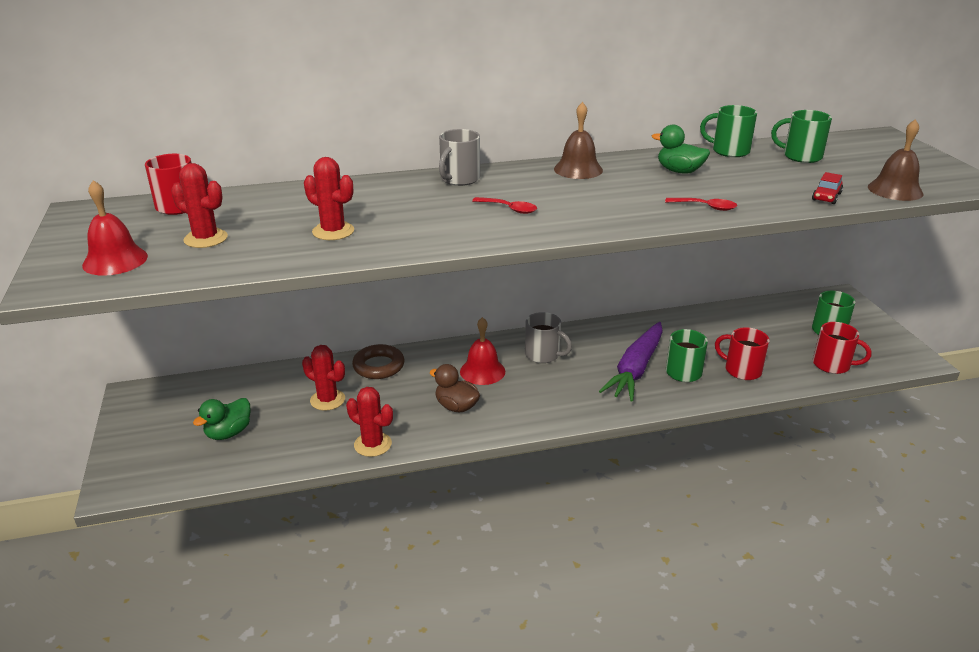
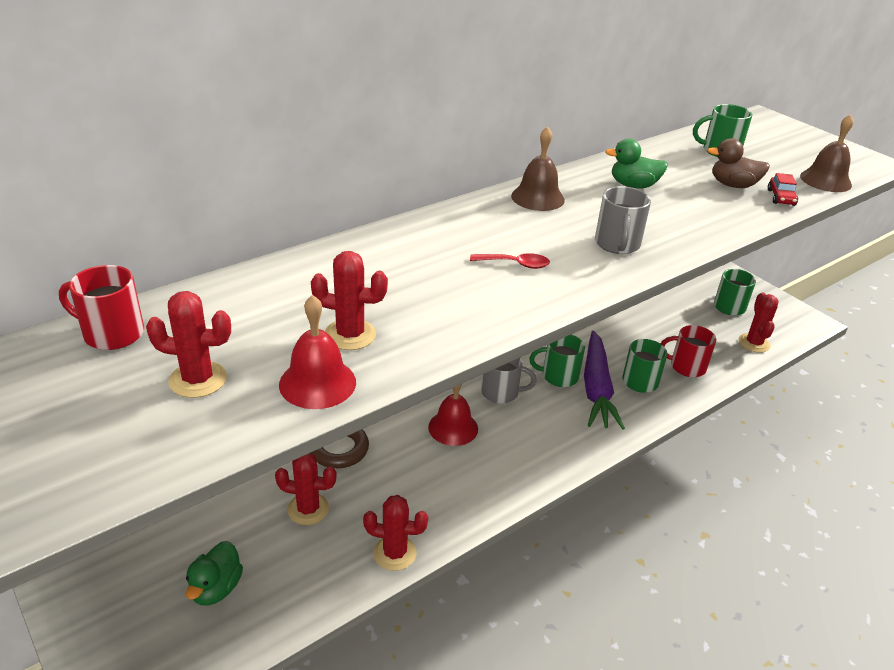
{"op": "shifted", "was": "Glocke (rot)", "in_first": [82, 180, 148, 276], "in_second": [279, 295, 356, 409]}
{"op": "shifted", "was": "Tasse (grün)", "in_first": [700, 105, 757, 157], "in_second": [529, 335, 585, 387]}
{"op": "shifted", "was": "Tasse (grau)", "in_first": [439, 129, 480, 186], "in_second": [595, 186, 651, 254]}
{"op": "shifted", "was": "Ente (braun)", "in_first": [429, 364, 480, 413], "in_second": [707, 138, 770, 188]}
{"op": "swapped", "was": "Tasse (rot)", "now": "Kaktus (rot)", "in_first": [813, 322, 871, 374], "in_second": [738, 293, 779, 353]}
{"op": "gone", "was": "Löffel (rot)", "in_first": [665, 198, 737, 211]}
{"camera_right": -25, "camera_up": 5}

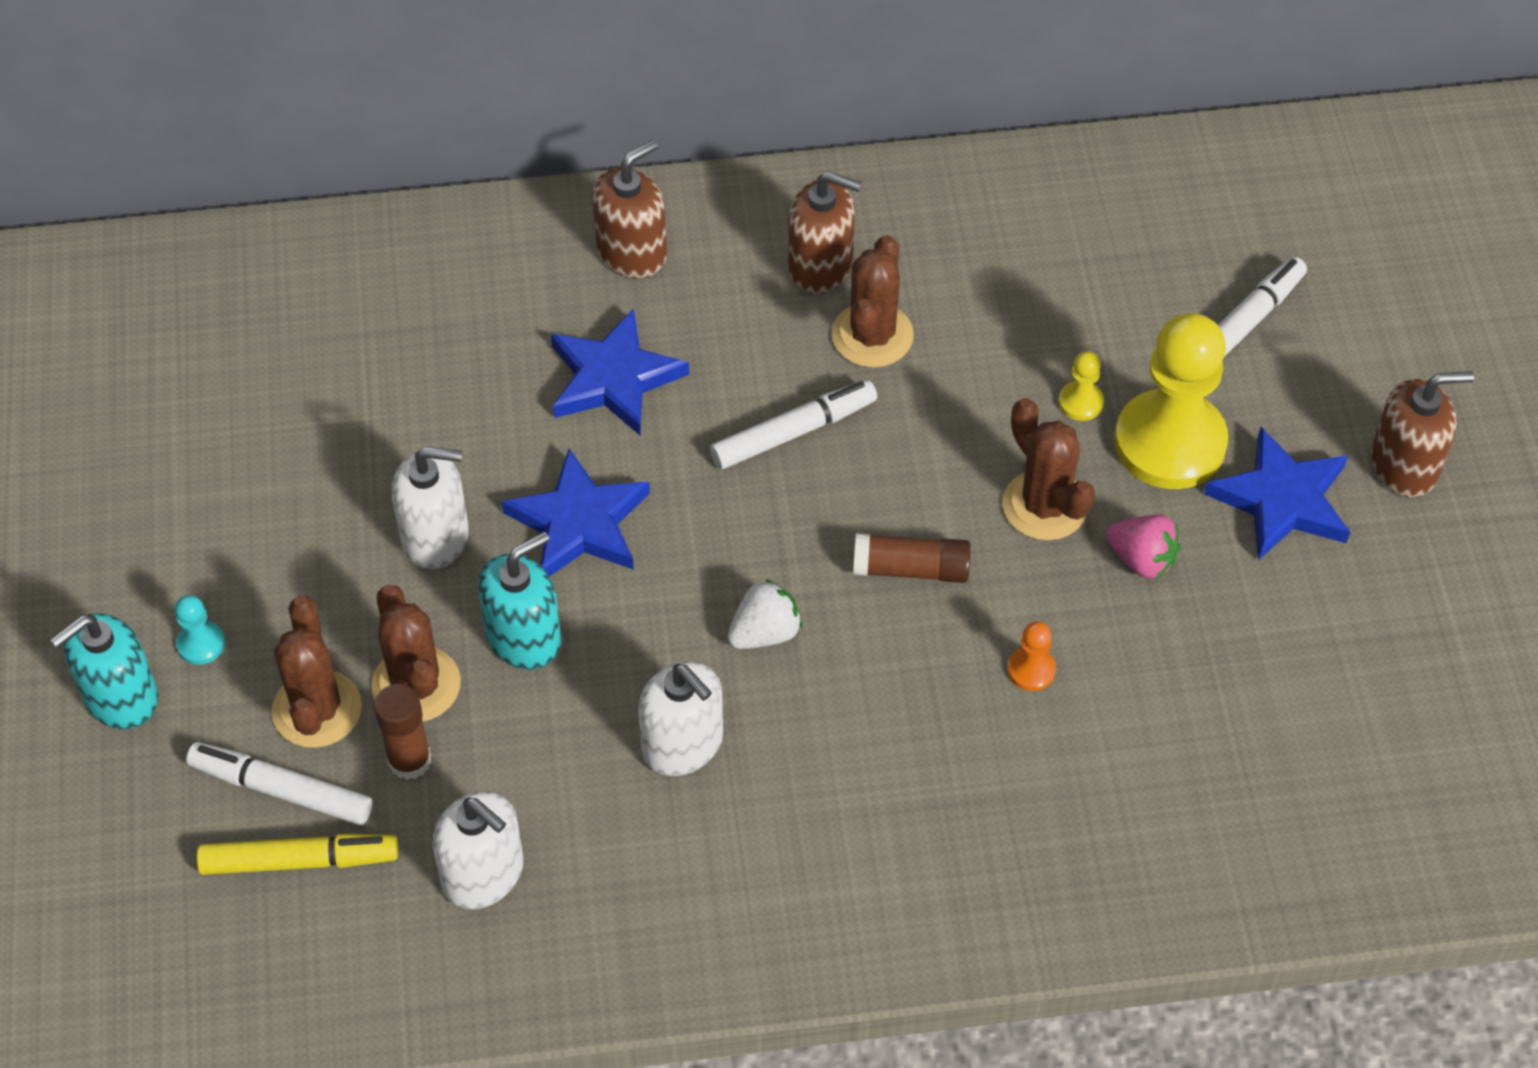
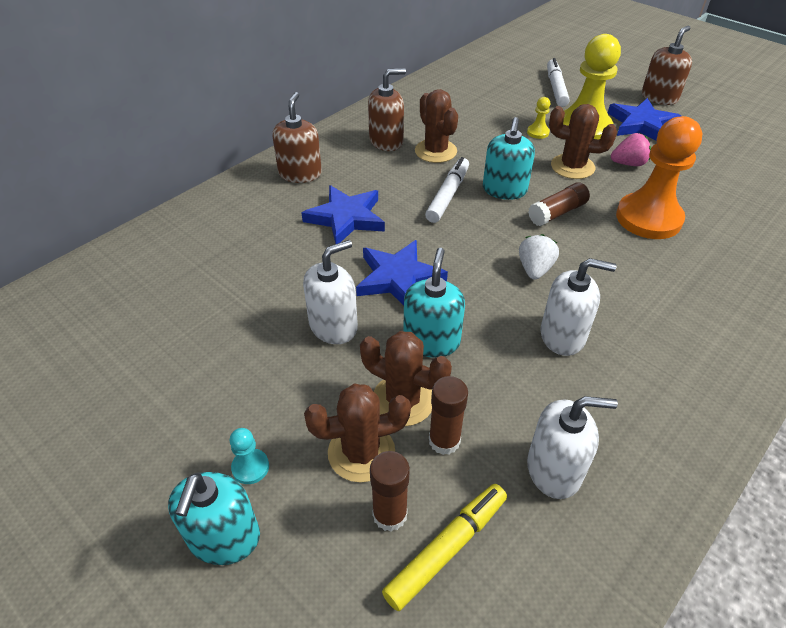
{"op": "rotated", "was": "Kaktus (braun)", "in_first": [272, 596, 362, 748], "in_second": [304, 384, 411, 482], "clockwise": -60}
{"op": "swapped", "was": "Filzstift (weiß)", "now": "Klebestift (braun)", "in_first": [186, 742, 373, 825], "in_second": [370, 451, 410, 531]}
{"op": "new", "now": "Seifenspender (türkis)", "in_second": [483, 117, 535, 200]}
{"op": "scaled", "was": "Bauer (orange)", "in_first": [1008, 621, 1056, 691], "in_second": [616, 116, 702, 239], "ratio": 2.47}
{"camera_right": -40, "camera_up": -10}

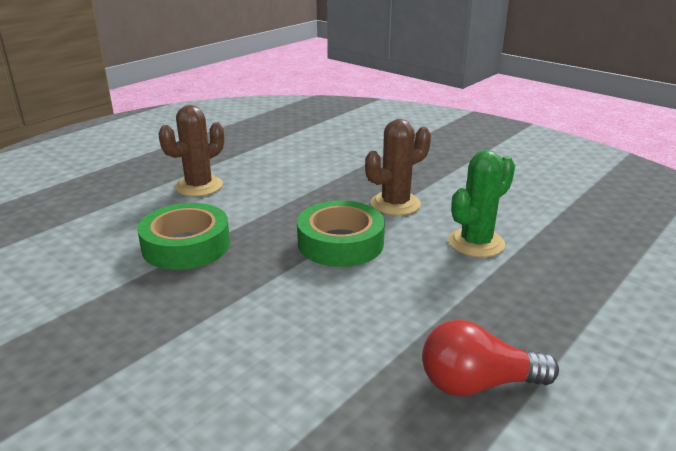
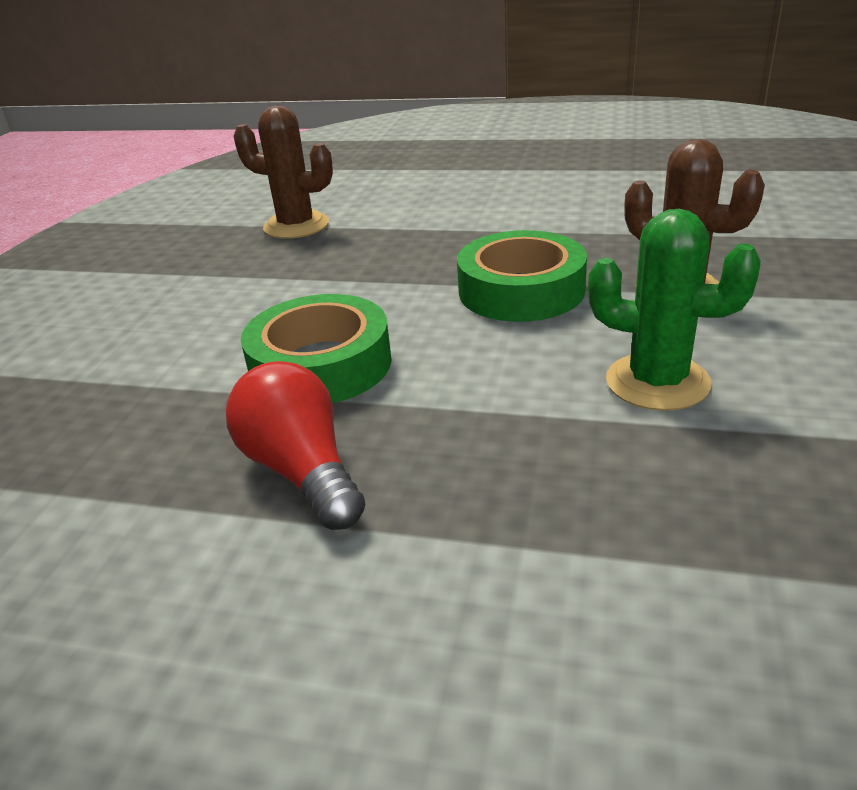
{"op": "shifted", "was": "Kaktus (braun)", "in_first": [158, 105, 224, 197], "in_second": [234, 105, 333, 239]}
{"op": "shifted", "was": "Klebeband (grün)", "in_first": [137, 203, 230, 270], "in_second": [241, 294, 392, 403]}
{"camera_right": 65, "camera_up": 5}

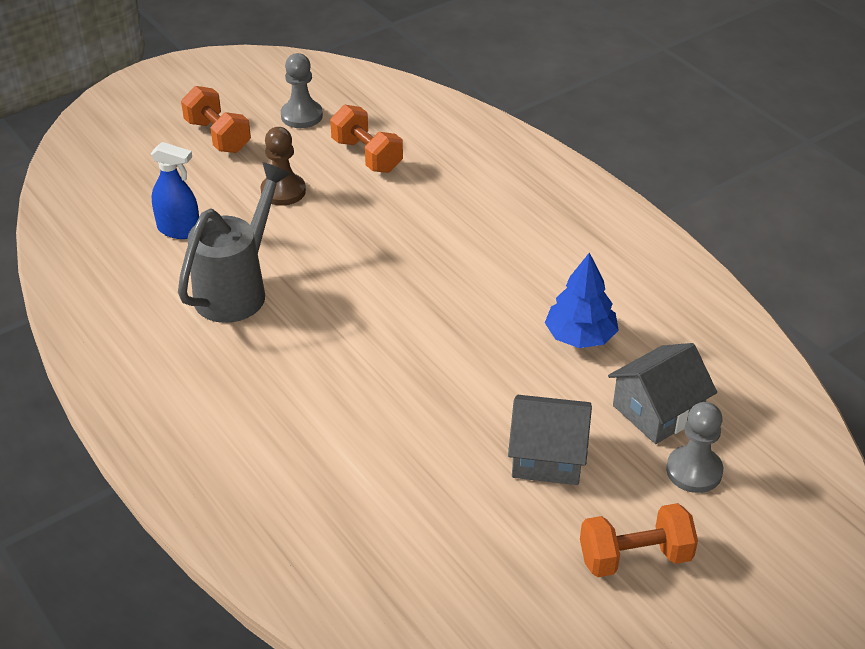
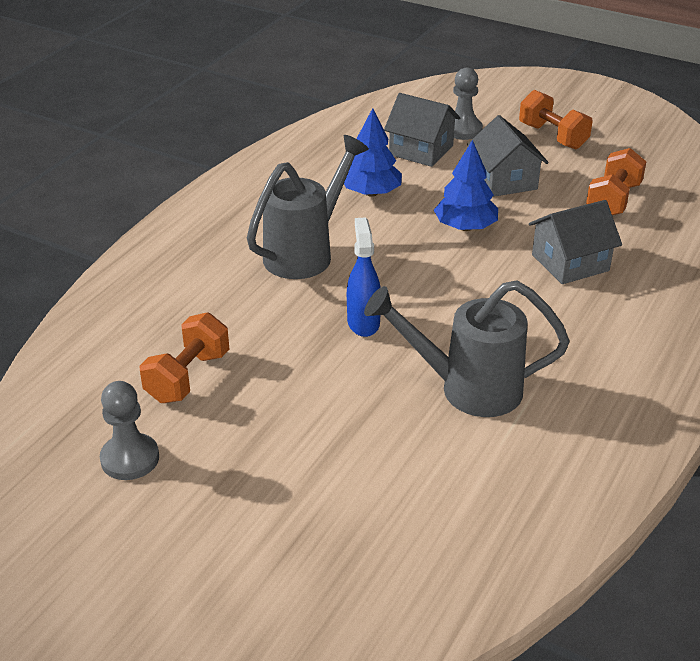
{"op": "new", "now": "Gießkanne (grau)", "in_second": [247, 135, 369, 279]}
{"op": "shifted", "was": "Sprühflasche (blau)", "in_first": [151, 142, 199, 239], "in_second": [347, 217, 381, 337]}
{"op": "new", "now": "Baum (blau)", "in_second": [434, 140, 498, 231]}
{"op": "new", "now": "Haus (grau)", "in_second": [529, 200, 622, 284]}
{"op": "shifted", "was": "Hantel (orange)", "in_first": [181, 86, 251, 153], "in_second": [586, 148, 646, 215]}
{"op": "gone", "was": "Bauer (braun)", "in_first": [260, 127, 306, 206]}
{"camera_right": -115, "camera_up": -5}

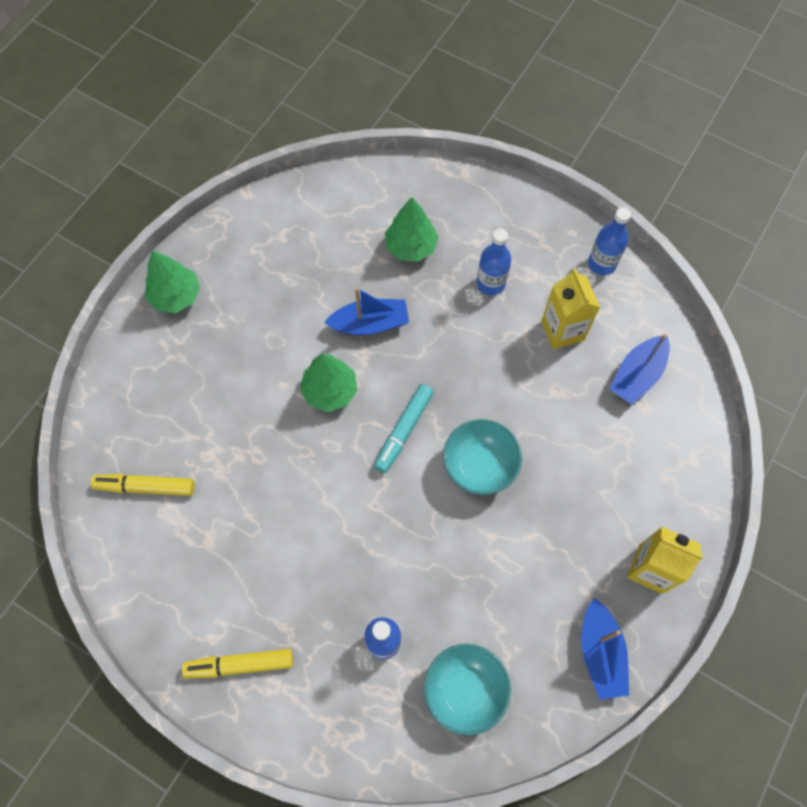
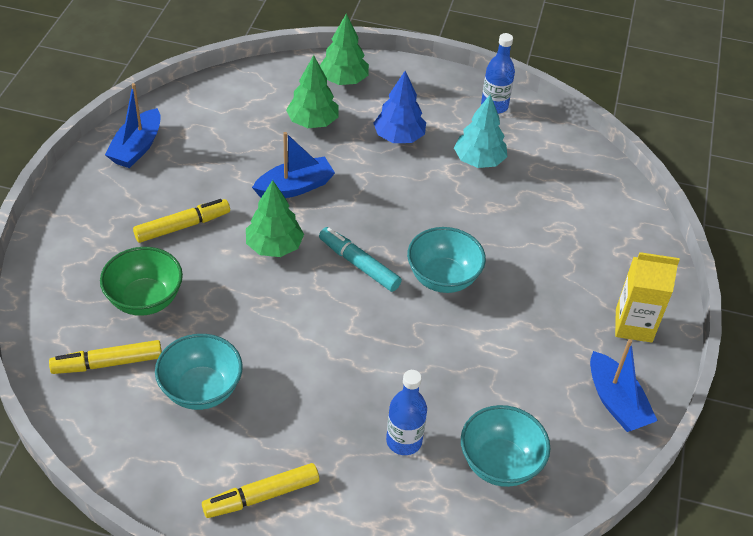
{"op": "new", "now": "Schüssel (grün)", "in_second": [100, 247, 183, 316]}
{"op": "shifted", "was": "Boot (blau)", "in_first": [610, 333, 670, 405], "in_second": [105, 83, 161, 168]}
{"op": "new", "now": "Filzstift (gelb)", "in_second": [133, 199, 230, 243]}
{"op": "new", "now": "Schüssel (türkis)", "in_second": [155, 334, 243, 410]}
{"op": "rotated", "was": "Filzstift (türkis)", "in_first": [374, 384, 434, 473], "in_second": [319, 227, 402, 292], "clockwise": 120}
{"op": "shifted", "was": "Baum (grün)", "in_first": [145, 250, 200, 313], "in_second": [320, 14, 369, 85]}
{"op": "swapped", "was": "Flasche (blau)", "now": "Baum (blau)", "in_first": [477, 229, 511, 295], "in_second": [374, 71, 426, 143]}
{"op": "swapped", "was": "Getränkekarton (gelb)", "now": "Baum (türkis)", "in_first": [541, 268, 600, 350], "in_second": [454, 95, 507, 168]}
{"camera_right": -20, "camera_up": -20}

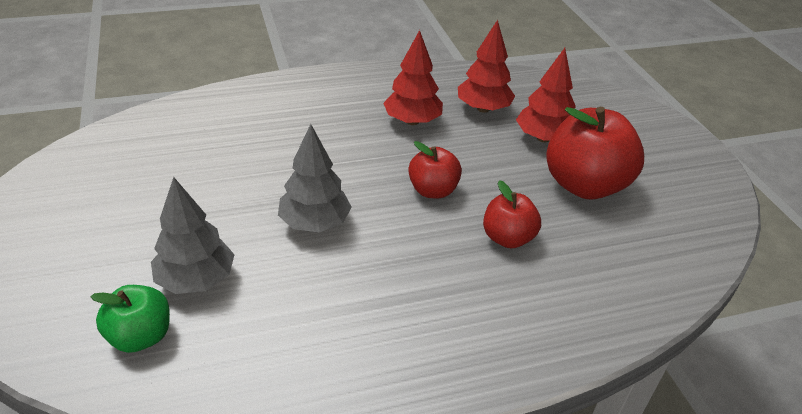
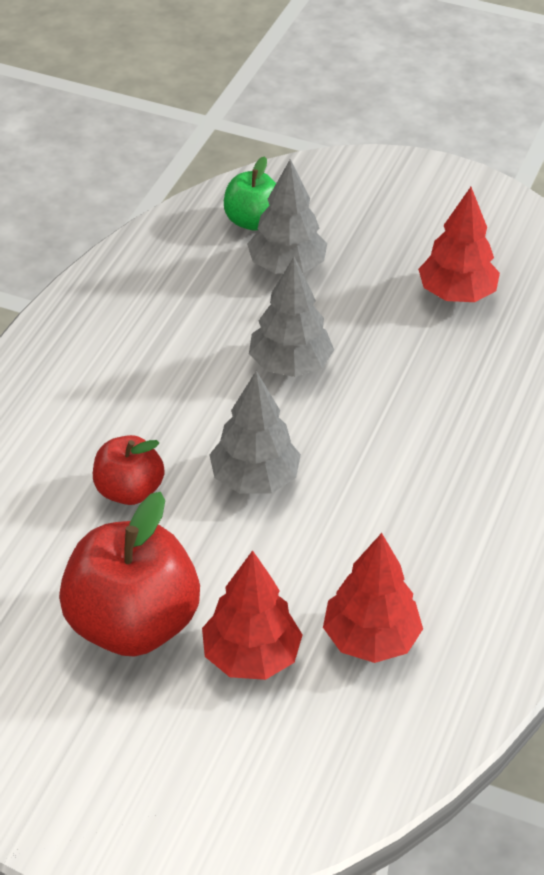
{"op": "swapped", "was": "Apfel (rot)", "now": "Baum (grau)", "in_first": [408, 141, 462, 199], "in_second": [209, 371, 301, 493]}
{"op": "shifted", "was": "Baum (rot)", "in_first": [383, 30, 443, 125], "in_second": [418, 187, 500, 302]}
{"camera_right": 130, "camera_up": 5}

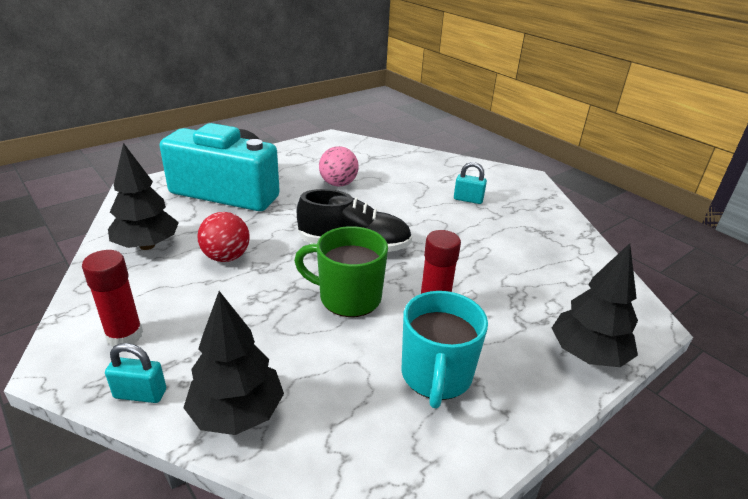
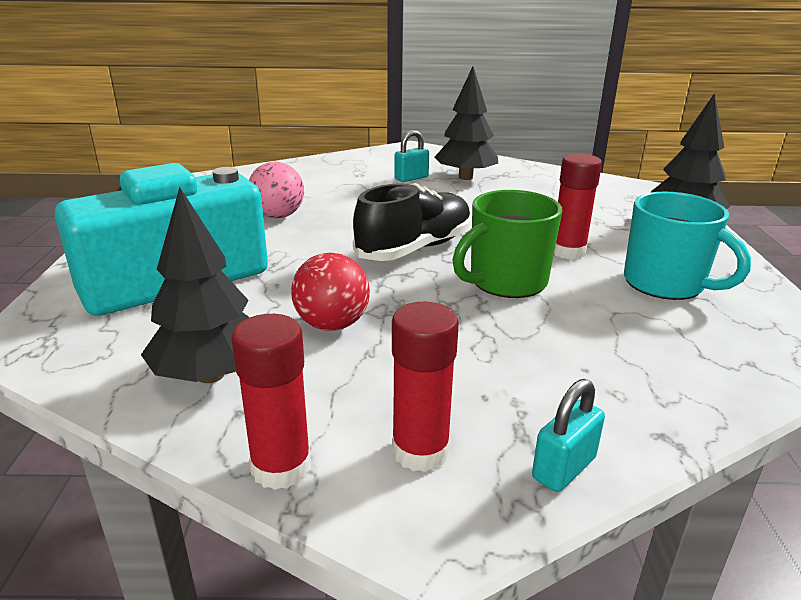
{"op": "new", "now": "Klebestift (rot)", "in_second": [231, 314, 311, 490]}
{"op": "shifted", "was": "Baum (schwarz)", "in_first": [184, 291, 284, 435], "in_second": [435, 67, 498, 180]}
{"camera_right": -50, "camera_up": -5}

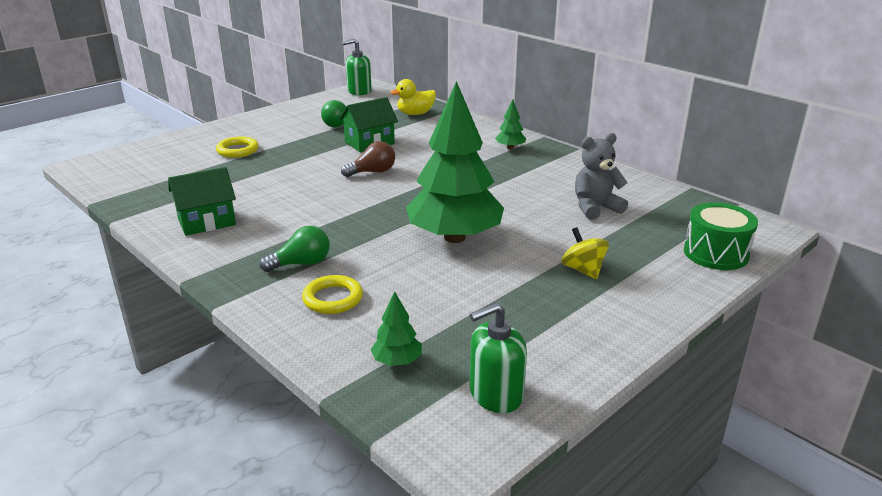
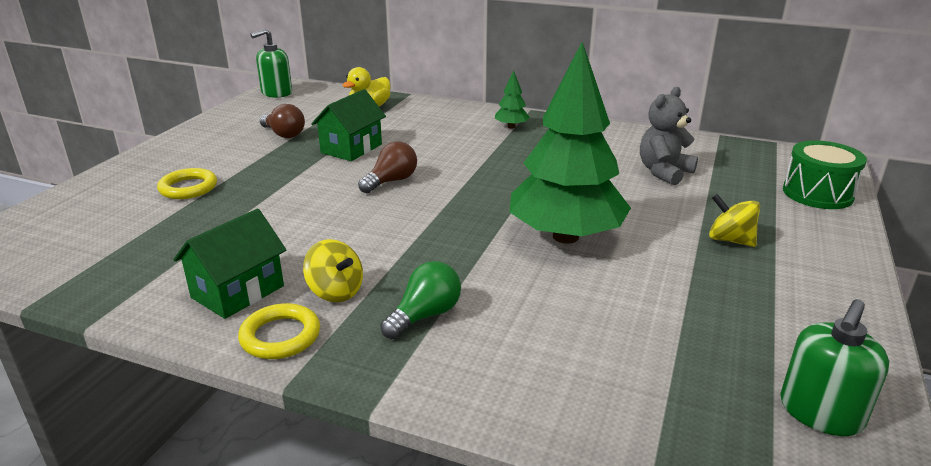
{"op": "shifted", "was": "Ring (gelb)", "in_first": [302, 275, 363, 314], "in_second": [238, 303, 320, 359]}
{"op": "repainted", "was": "Glühbirne (grün)", "now": "Glühbirne (braun)", "in_first": [321, 100, 346, 128], "in_second": [260, 104, 305, 138]}
{"op": "new", "now": "Kreisel (gelb)", "in_second": [303, 239, 363, 302]}
{"op": "gone", "was": "Baum (grün)", "in_first": [371, 291, 422, 366]}
{"camera_right": -25, "camera_up": 0}

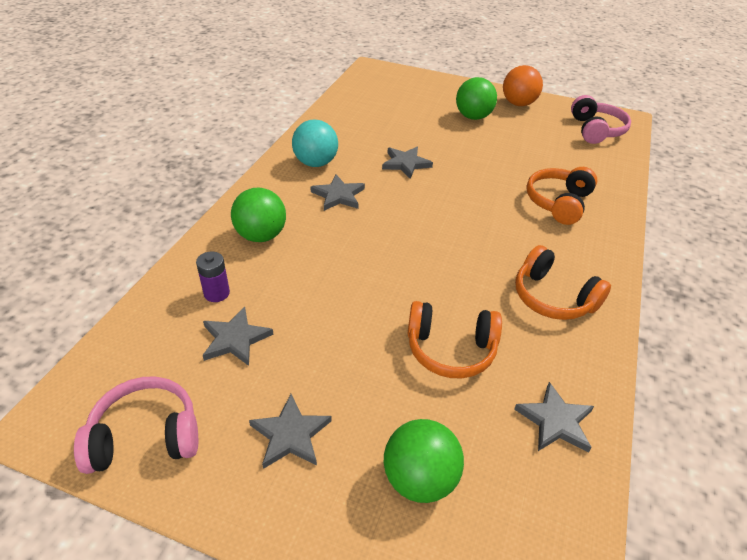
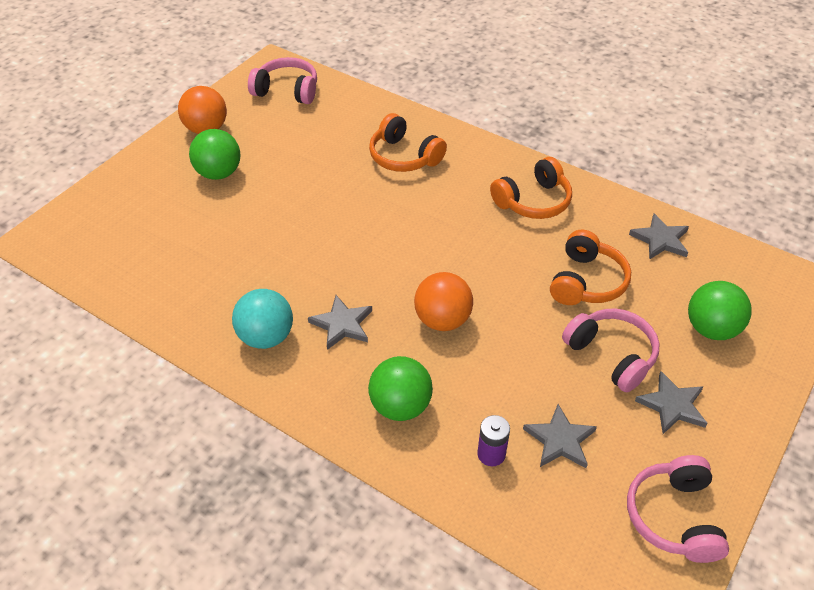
{"op": "new", "now": "Ball (orange)", "in_second": [414, 272, 473, 331]}
{"op": "new", "now": "Kopfhörer (rosa)", "in_second": [562, 309, 660, 392]}
{"op": "gone", "was": "Stern (grau)", "in_first": [382, 147, 433, 179]}
{"camera_right": -75, "camera_up": 5}

